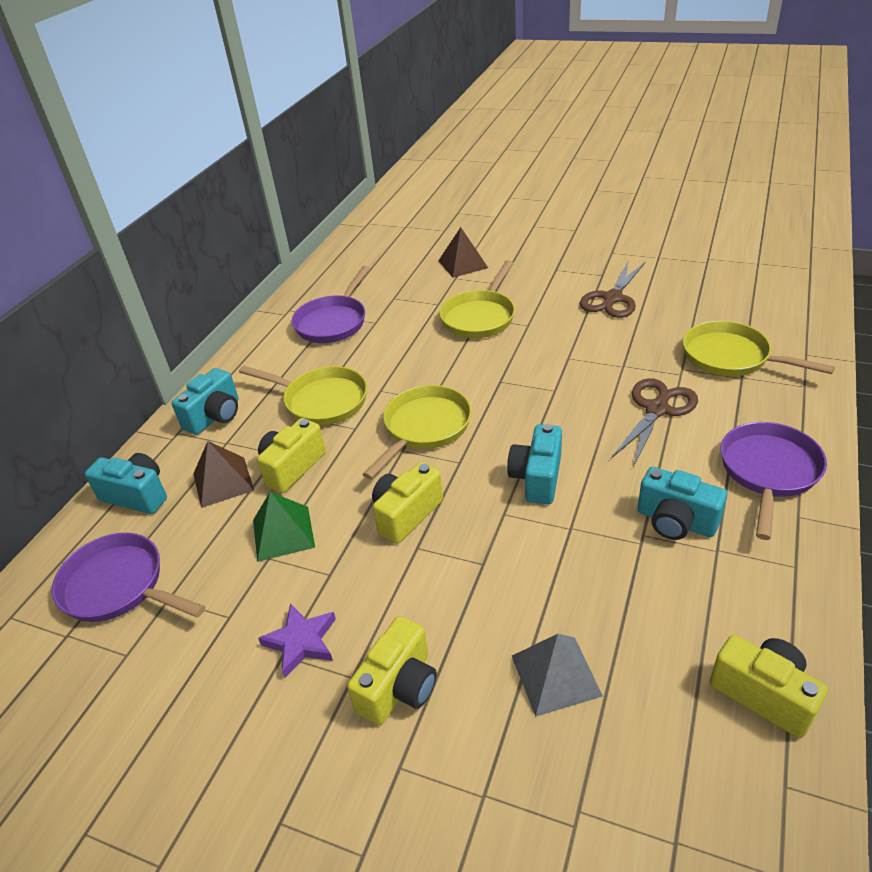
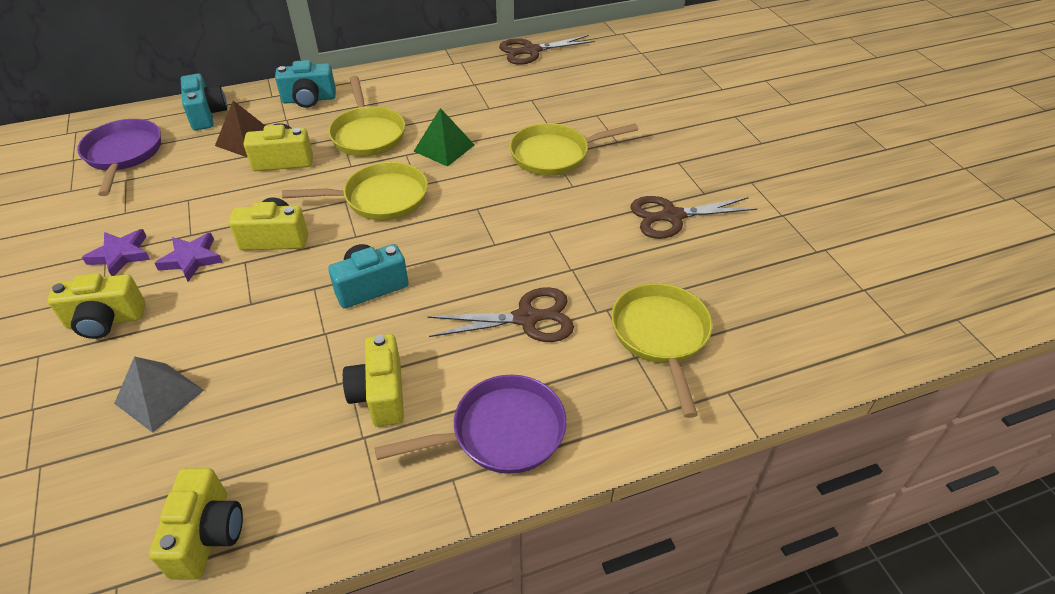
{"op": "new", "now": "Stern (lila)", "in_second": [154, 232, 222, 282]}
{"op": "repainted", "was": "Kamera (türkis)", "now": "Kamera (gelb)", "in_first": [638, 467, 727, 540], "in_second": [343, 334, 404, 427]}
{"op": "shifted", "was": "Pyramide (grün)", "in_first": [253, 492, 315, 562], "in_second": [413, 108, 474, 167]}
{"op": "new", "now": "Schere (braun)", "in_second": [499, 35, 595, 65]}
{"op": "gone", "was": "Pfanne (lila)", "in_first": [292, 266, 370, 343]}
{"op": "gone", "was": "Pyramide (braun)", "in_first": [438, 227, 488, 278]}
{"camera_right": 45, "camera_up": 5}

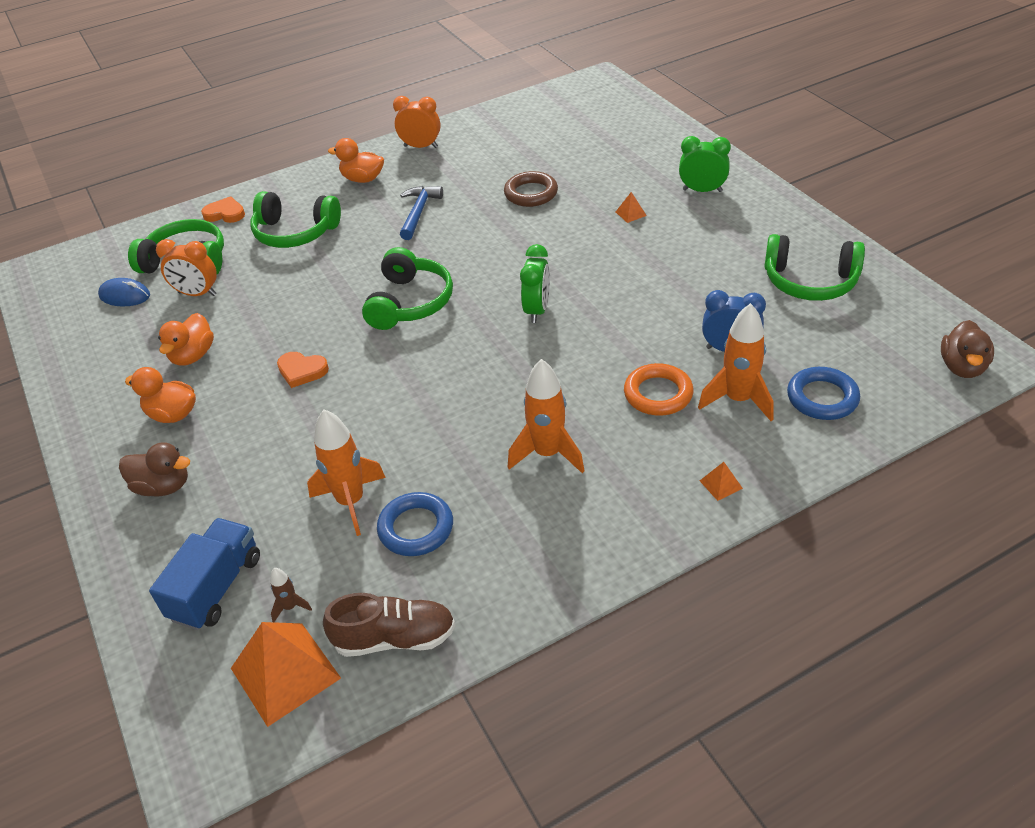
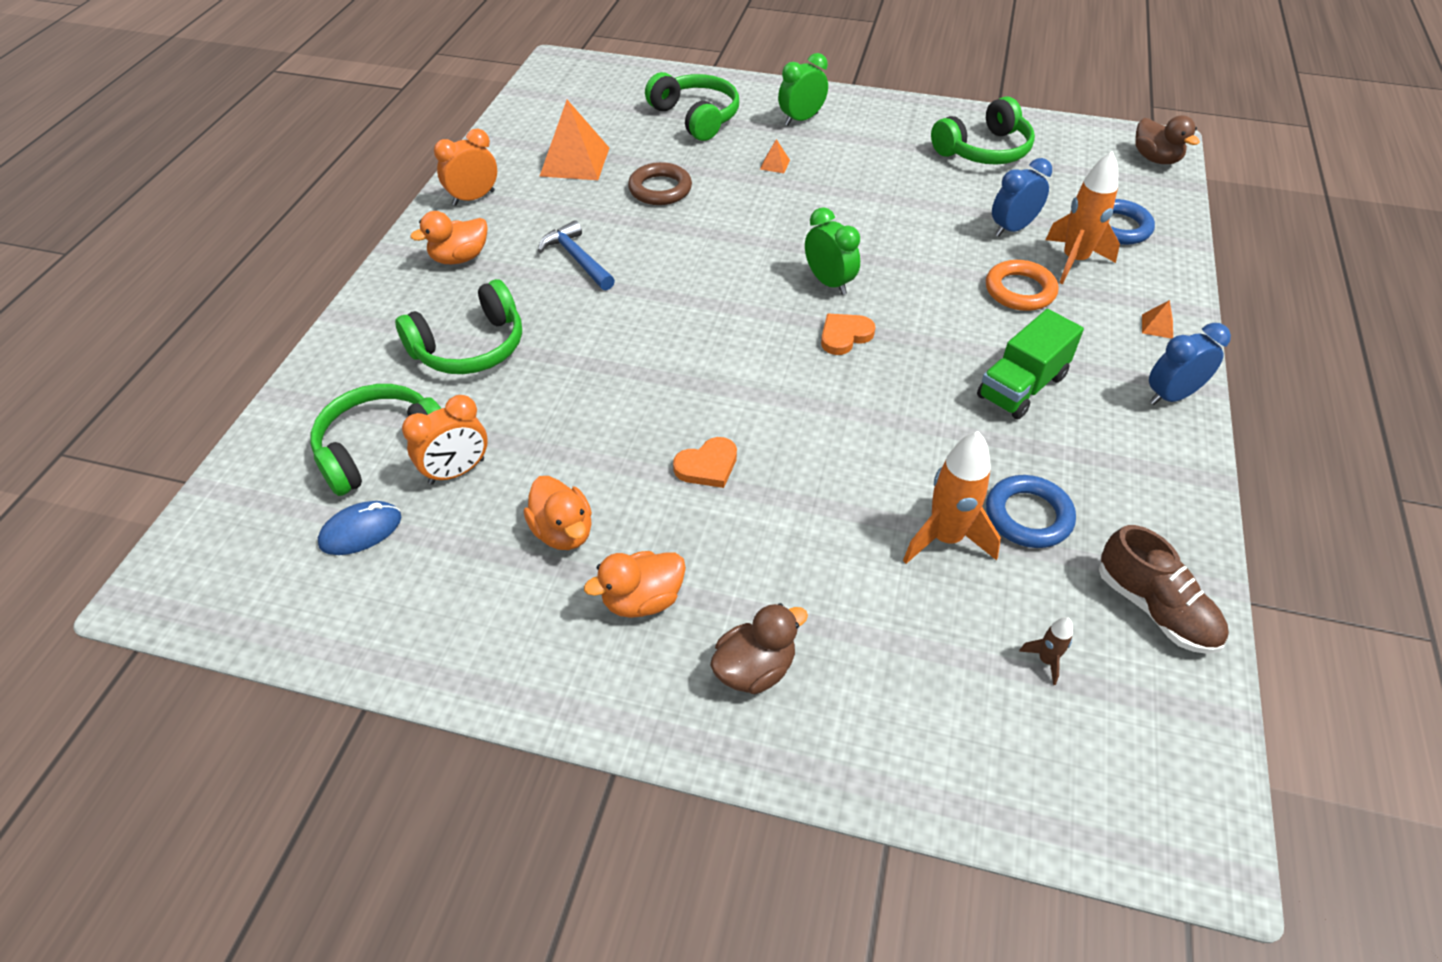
{"op": "shifted", "was": "Pyramide (orange)", "in_first": [231, 622, 341, 727], "in_second": [540, 100, 609, 180]}
{"op": "shifted", "was": "Kopfhörer (grün)", "in_first": [362, 247, 453, 330], "in_second": [645, 72, 739, 141]}
{"op": "shifted", "was": "Herz (orange)", "in_first": [201, 196, 245, 223], "in_second": [821, 314, 875, 355]}
{"op": "swapped", "was": "Rakete (orange)", "now": "Lastwagen (grün)", "in_first": [508, 359, 585, 473], "in_second": [977, 309, 1084, 419]}
{"op": "rotated", "was": "Schuh (braun)", "in_first": [323, 593, 455, 657], "in_second": [1099, 525, 1229, 654], "clockwise": 105}
{"op": "new", "now": "Wecker (blau)", "in_second": [1149, 323, 1231, 405]}
{"op": "gone", "was": "Lastwagen (blau)", "in_first": [149, 518, 260, 630]}
{"camera_right": -50, "camera_up": 5}

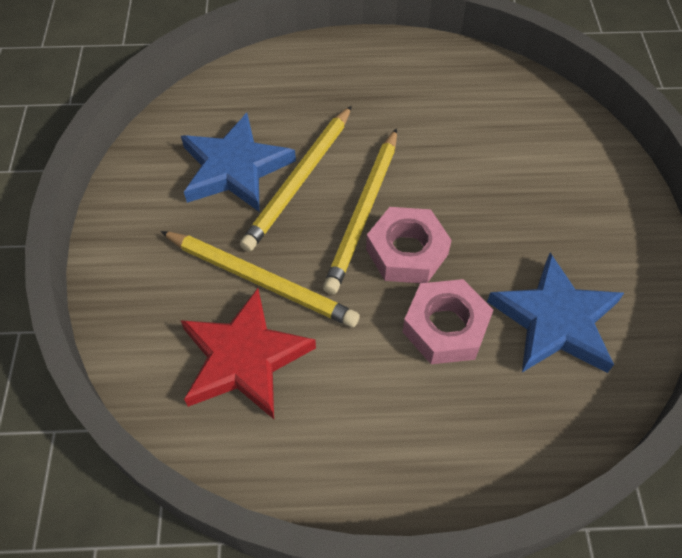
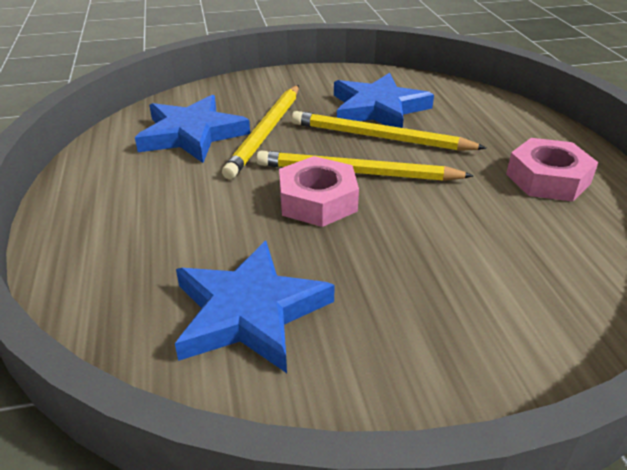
{"op": "repainted", "was": "Stern (rot)", "now": "Stern (blau)", "in_first": [180, 288, 316, 419], "in_second": [135, 95, 250, 163]}
{"op": "shifted", "was": "Sechskantmutter (rosa)", "in_first": [403, 279, 493, 364], "in_second": [506, 138, 598, 202]}
{"camera_right": 80, "camera_up": -20}

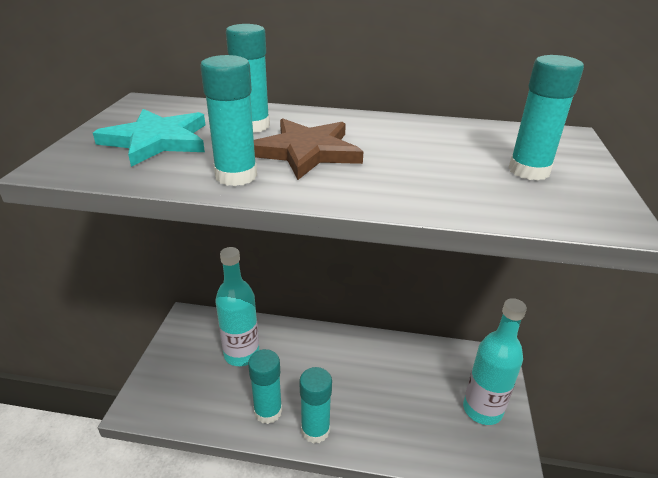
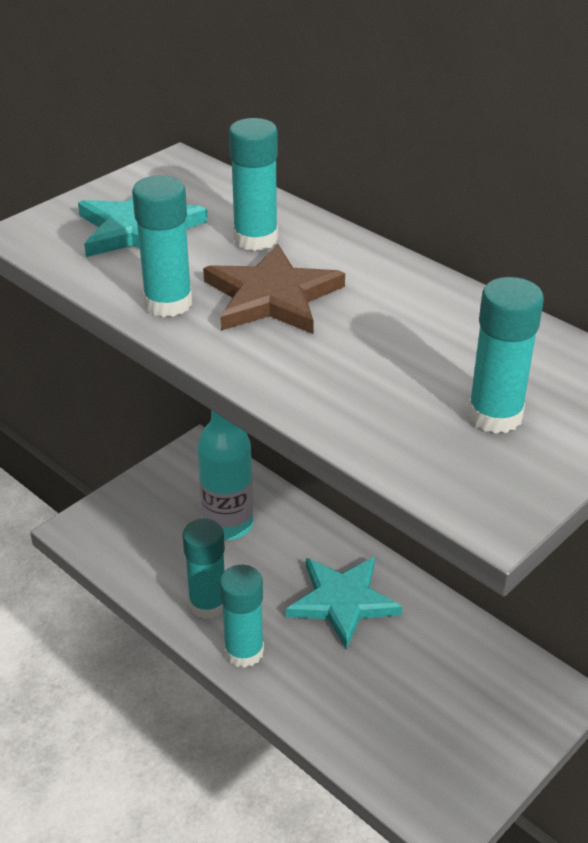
{"op": "new", "now": "Stern (türkis)", "in_second": [286, 557, 402, 649]}
{"op": "gone", "was": "Flasche (türkis)", "in_first": [463, 298, 527, 425]}
{"camera_right": 35, "camera_up": 5}

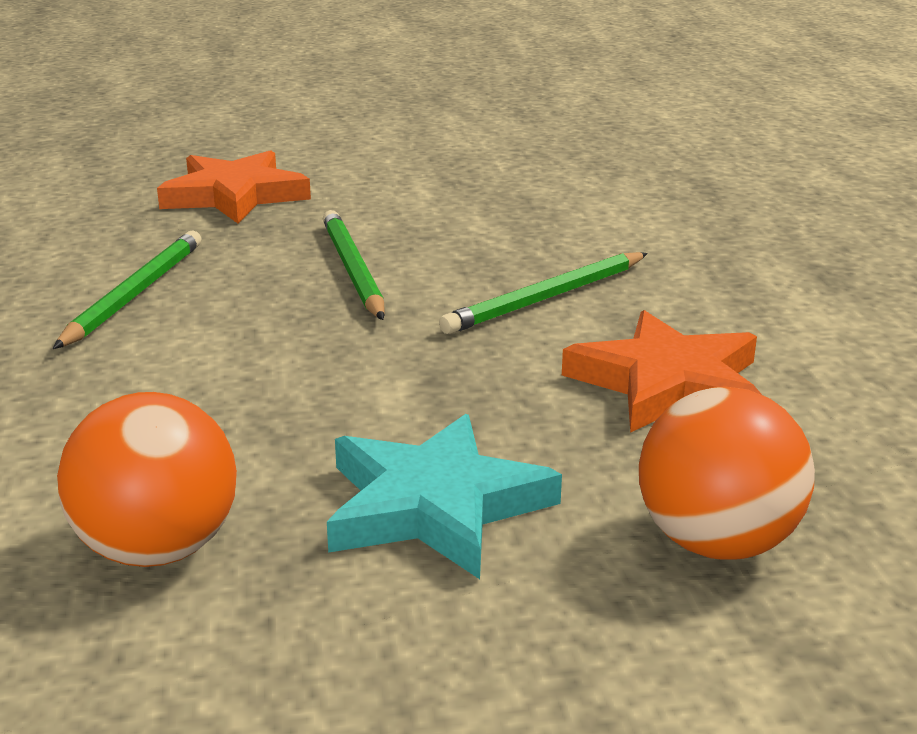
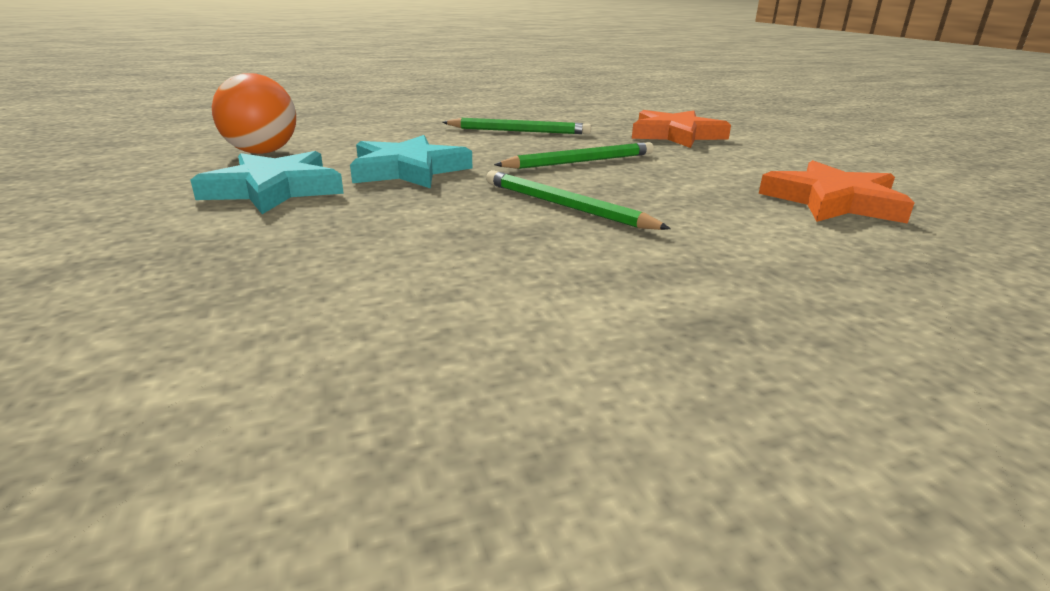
{"op": "new", "now": "Stern (türkis)", "in_second": [350, 135, 472, 189]}
{"op": "shifted", "was": "Stern (orange)", "in_first": [562, 310, 762, 433], "in_second": [759, 160, 914, 224]}
{"op": "gone", "was": "Ball (orange)", "in_first": [639, 387, 815, 560]}
{"camera_right": 80, "camera_up": 0}

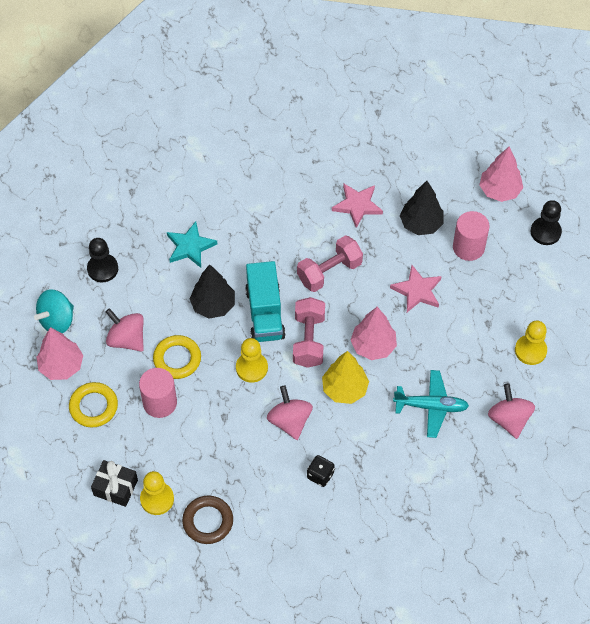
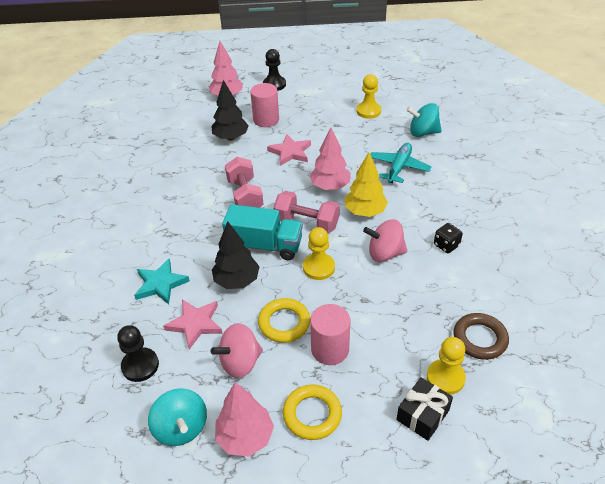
{"op": "shifted", "was": "Stern (rosa)", "in_first": [332, 183, 383, 228], "in_second": [163, 299, 223, 350]}
{"op": "repainted", "was": "Kreisel (rosa)", "now": "Kreisel (türkis)", "in_first": [488, 383, 535, 439], "in_second": [406, 103, 442, 137]}
{"camera_right": -70, "camera_up": -15}

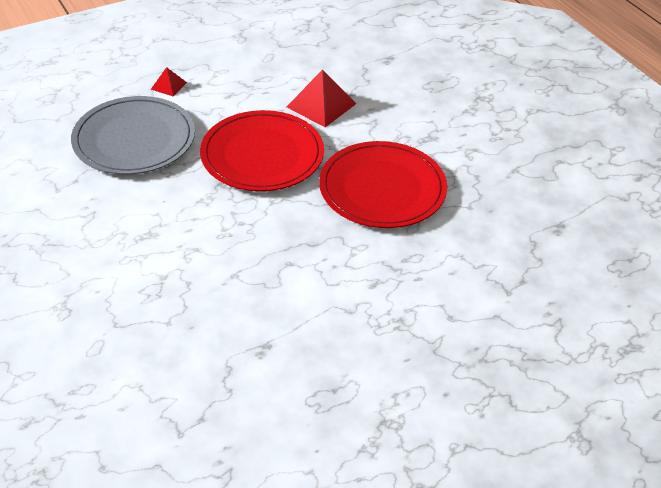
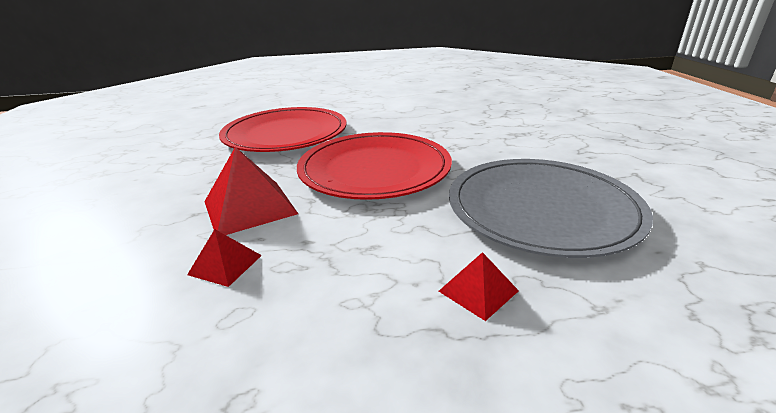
{"op": "new", "now": "Pyramide (rot)", "in_second": [187, 229, 262, 287]}
{"camera_right": -155, "camera_up": -15}

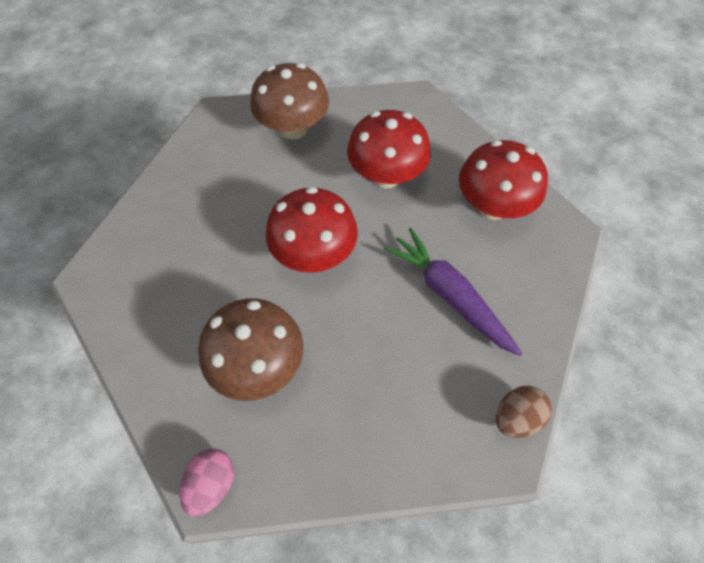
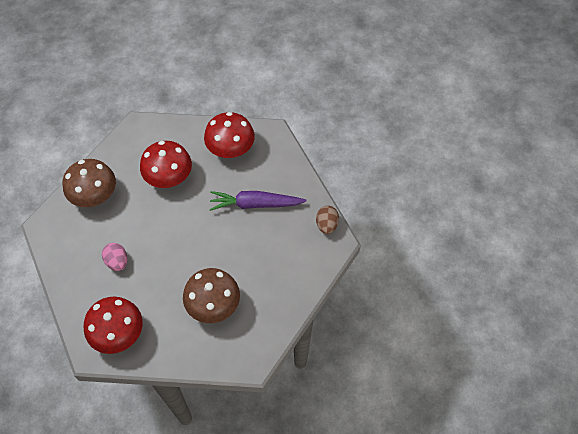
{"op": "shifted", "was": "Pilz (rot)", "in_first": [266, 187, 358, 273], "in_second": [84, 297, 143, 354]}
{"op": "shifted", "was": "Ei (rosa)", "in_first": [179, 449, 234, 517], "in_second": [102, 243, 127, 271]}
{"camera_right": -50, "camera_up": 0}

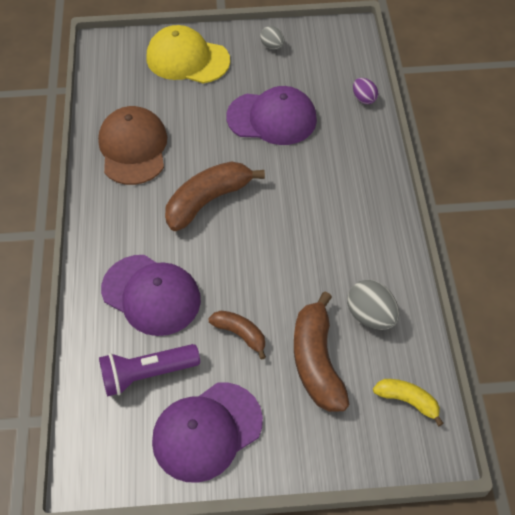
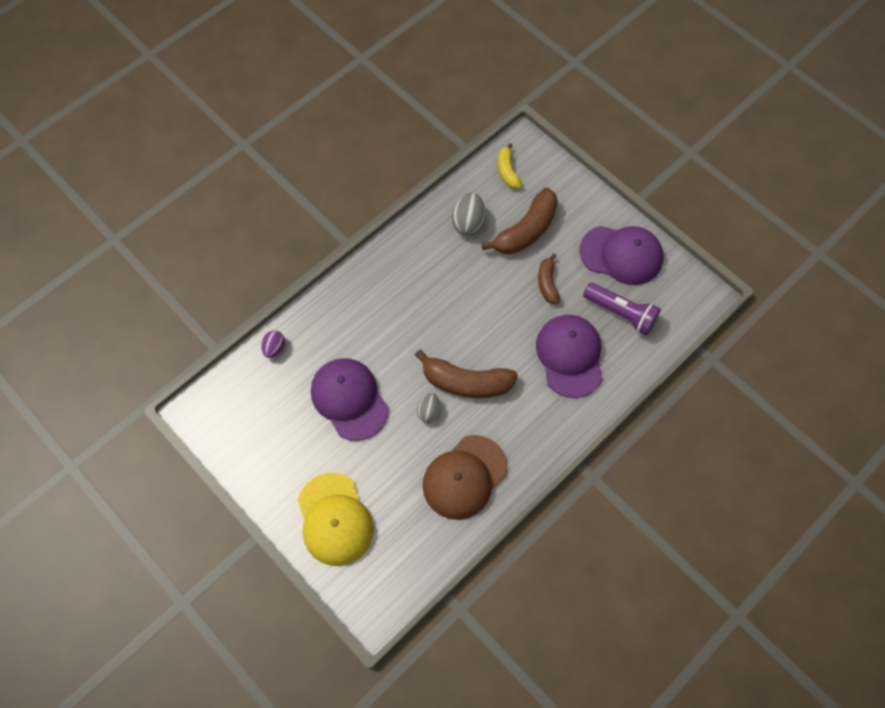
{"op": "shifted", "was": "Ei (grau)", "in_first": [260, 26, 285, 50], "in_second": [417, 393, 440, 423]}
{"camera_right": -130, "camera_up": 10}

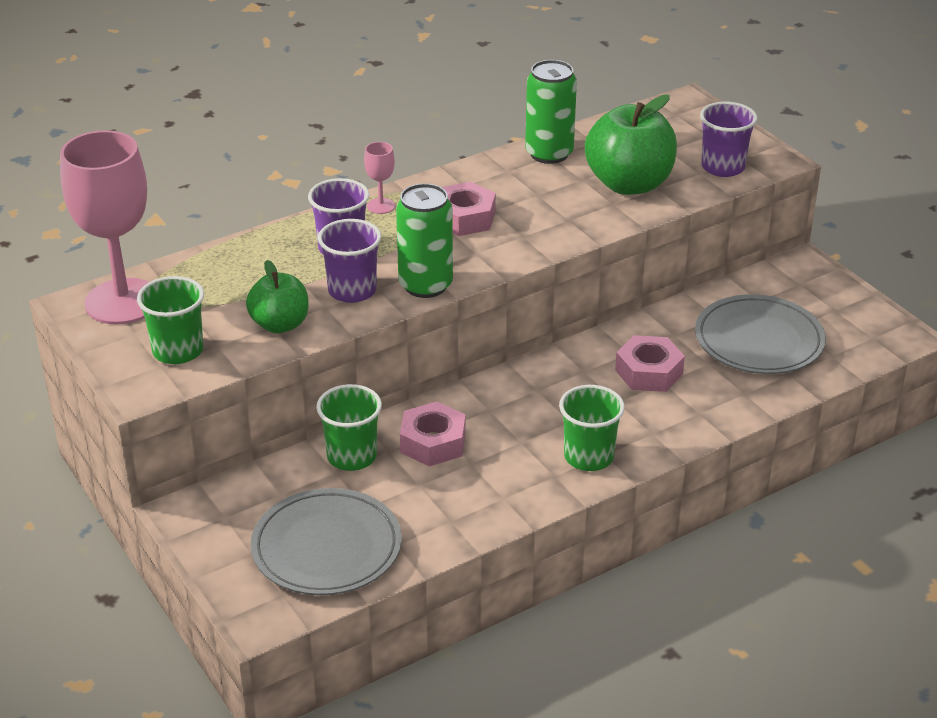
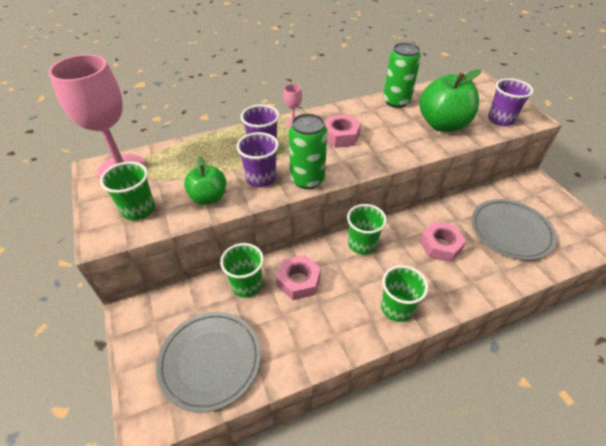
{"op": "new", "now": "Becher (grün)", "in_second": [347, 204, 387, 254]}
{"camera_right": 10, "camera_up": 10}

